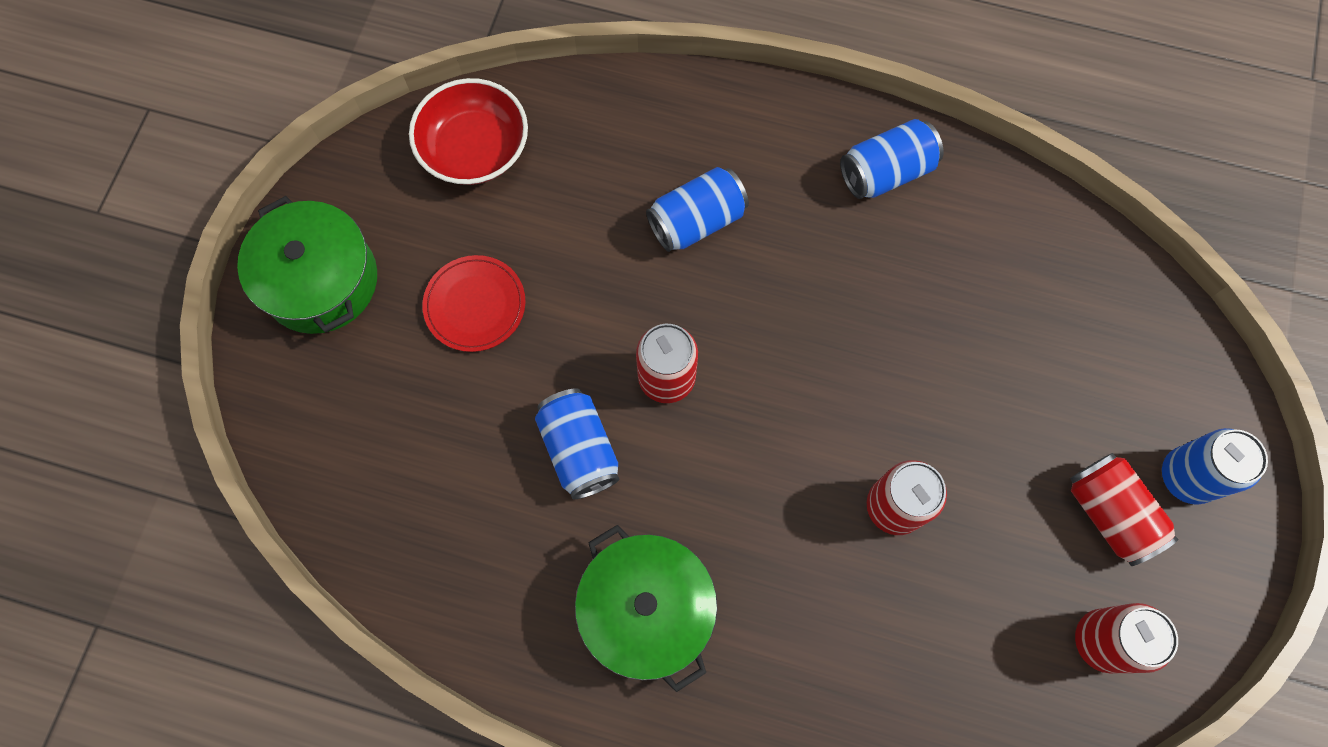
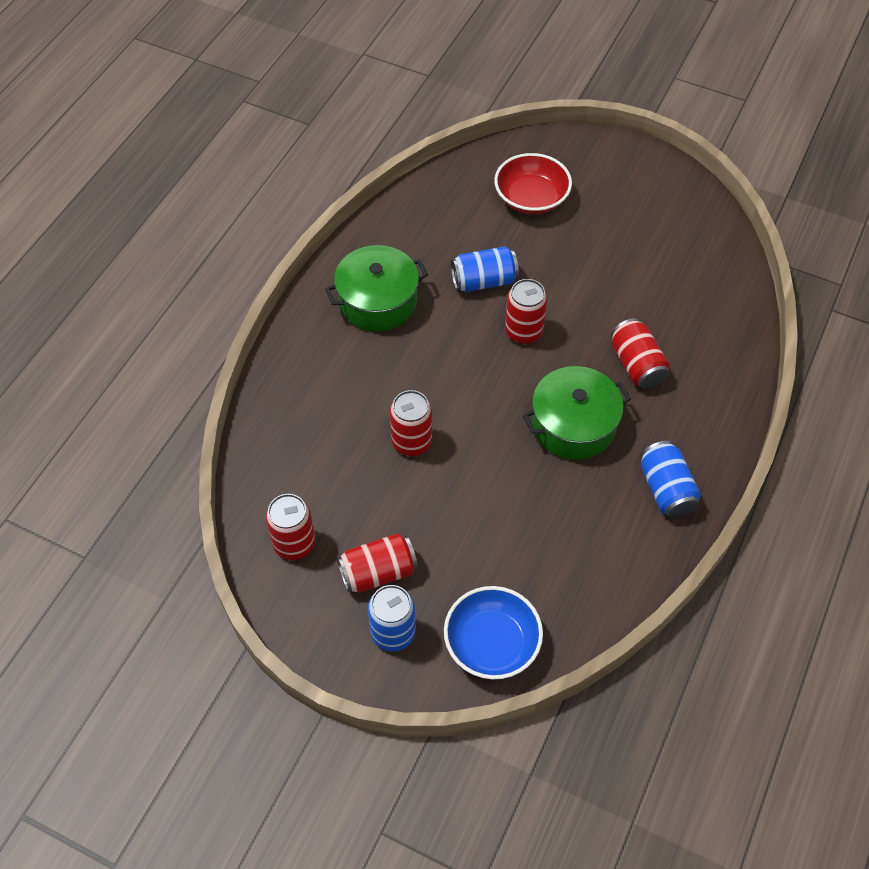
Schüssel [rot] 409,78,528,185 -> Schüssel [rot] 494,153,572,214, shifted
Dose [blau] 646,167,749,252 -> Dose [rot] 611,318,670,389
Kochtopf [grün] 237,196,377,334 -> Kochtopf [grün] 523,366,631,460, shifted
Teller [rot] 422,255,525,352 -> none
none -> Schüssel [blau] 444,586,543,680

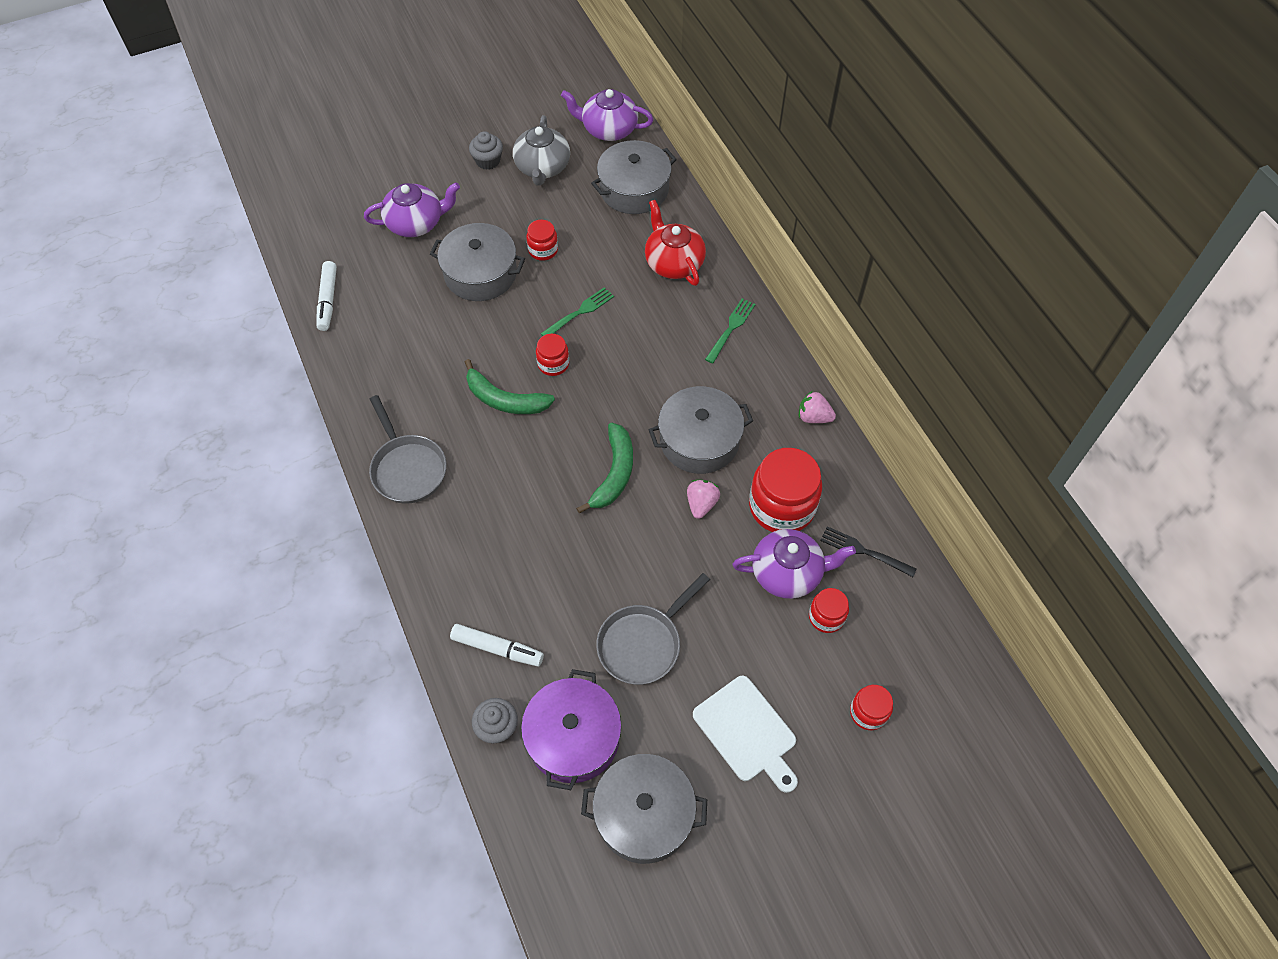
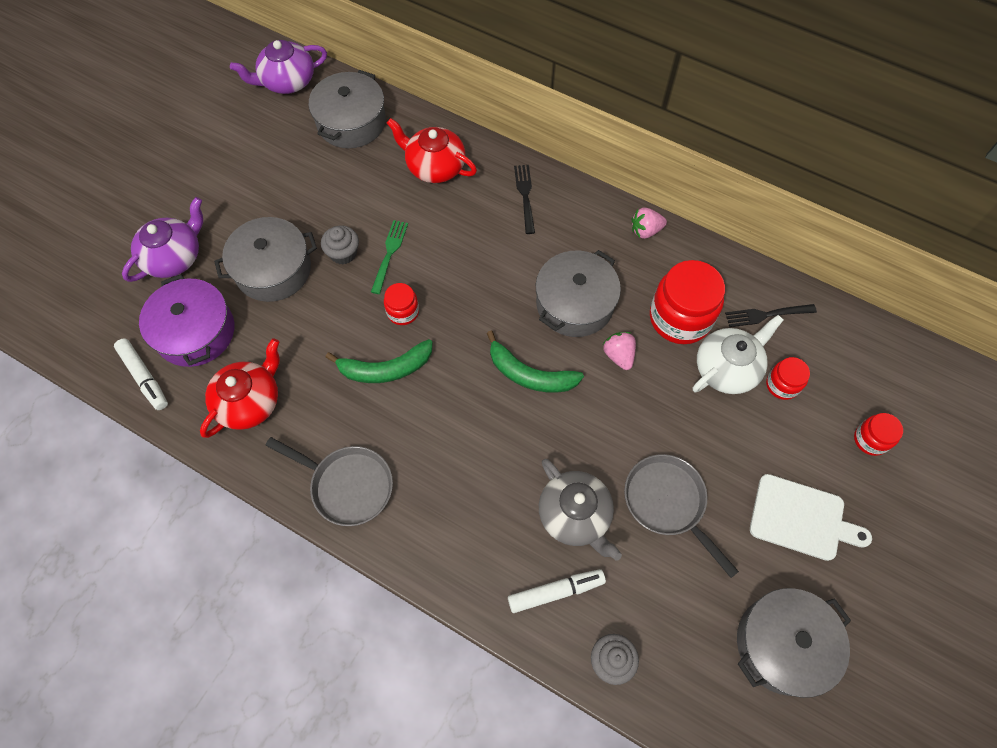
Teekanne [grau] 513,115,570,186 -> Teekanne [grau] 539,459,622,561, shifted
Muffin [grau] 469,131,503,170 -> Muffin [grau] 321,226,359,265, shifted
Einmachglas [rot] 526,220,558,261 -> none
Gabel [grün] 705,298,756,364 -> Gabel [schwarz] 514,165,535,234
Banane [grün] 576,423,633,513 -> Banane [grün] 487,331,584,393, 135 degrees clockwise
Teekanne [lila] 732,529,856,599 -> Teekanne [weiß] 693,315,784,394
Pfanne [grau] 596,573,710,685 -> Pfanne [grau] 624,454,739,578, 135 degrees clockwise
Kochtopf [lila] 521,669,622,790 -> Kochtopf [lila] 139,274,234,367, shifted
none -> Teekanne [rot] 200,338,280,438

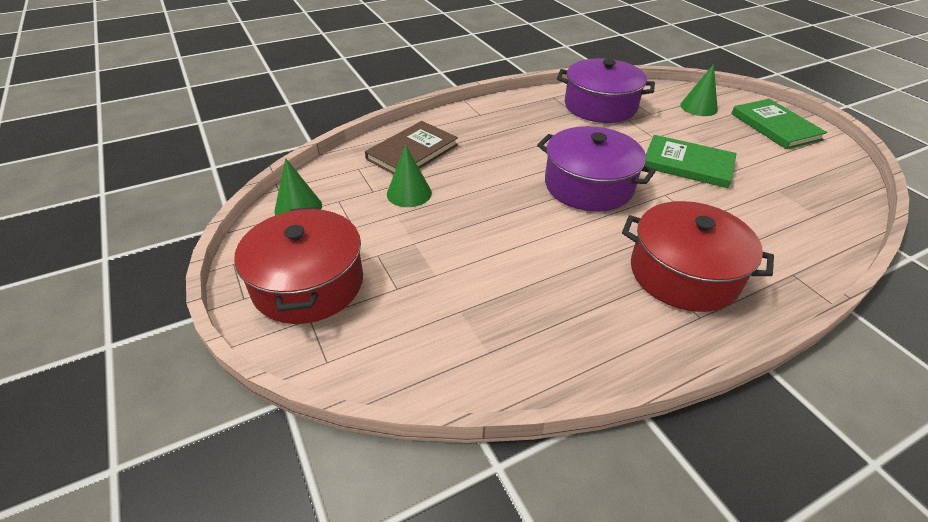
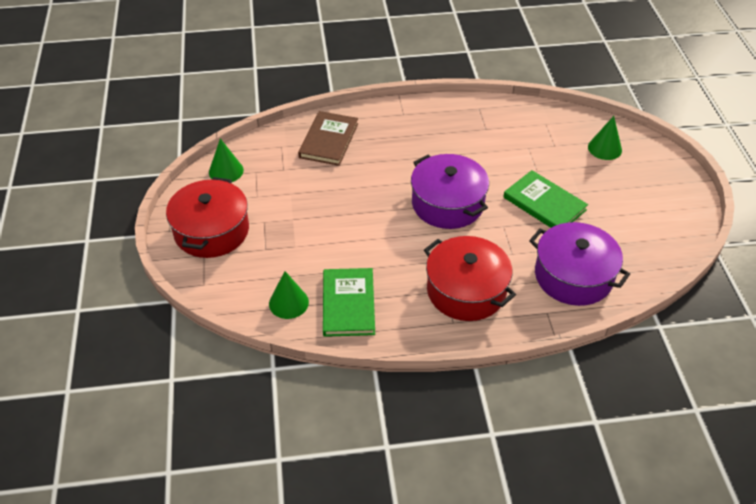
Kochtopf [lila] 557,58,655,123 -> Kochtopf [lila] 529,222,630,306, shifted
Buch [grün] 731,99,827,149 -> Buch [grün] 323,268,375,337, shifted
Buch [braun] 365,121,458,174 -> Buch [braun] 298,111,358,166, 45 degrees counterclockwise
Kegel [grün] 387,144,432,207 -> Kegel [grün] 269,271,309,319, shifted

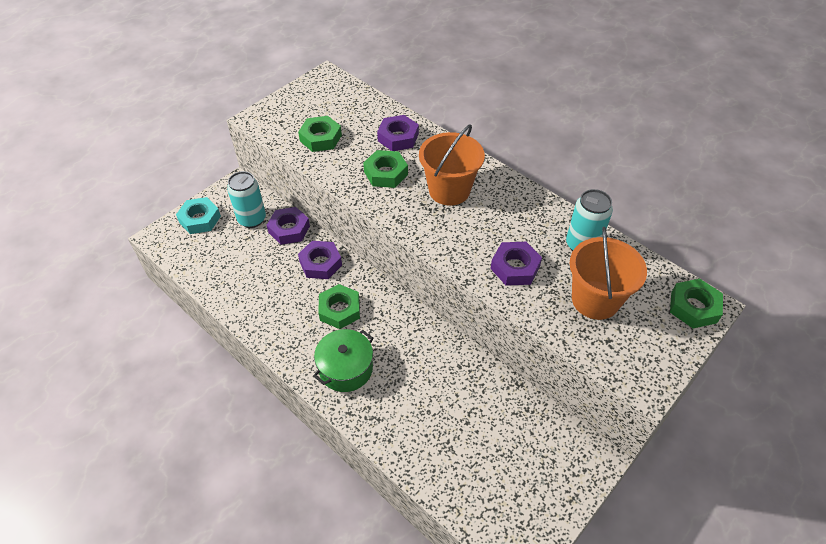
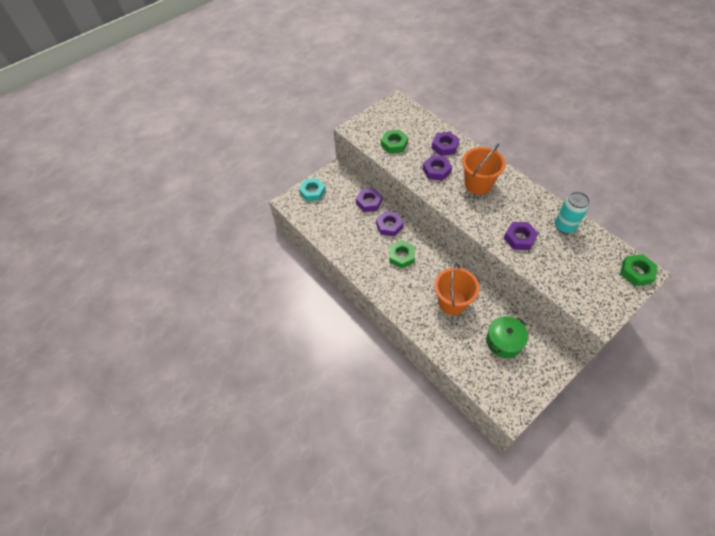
Sechskantmutter [grün] 363,150,408,188 -> Sechskantmutter [lila] 423,155,452,181
Dose [türkis] 227,171,266,228 -> none
Eimer [orange] 570,227,647,320 -> Eimer [orange] 434,263,479,315, shifted
Kochtopf [grün] 313,329,373,392 -> Kochtopf [grün] 486,316,528,358, shifted

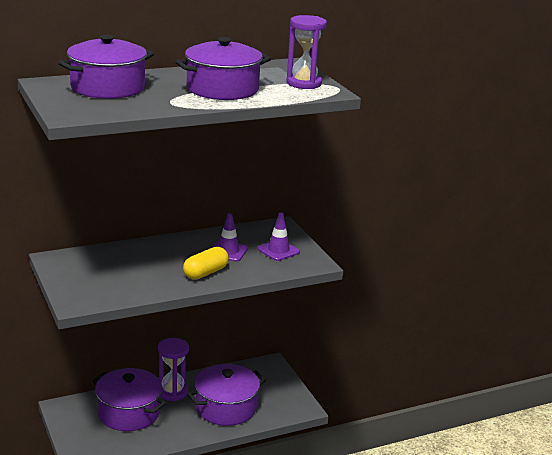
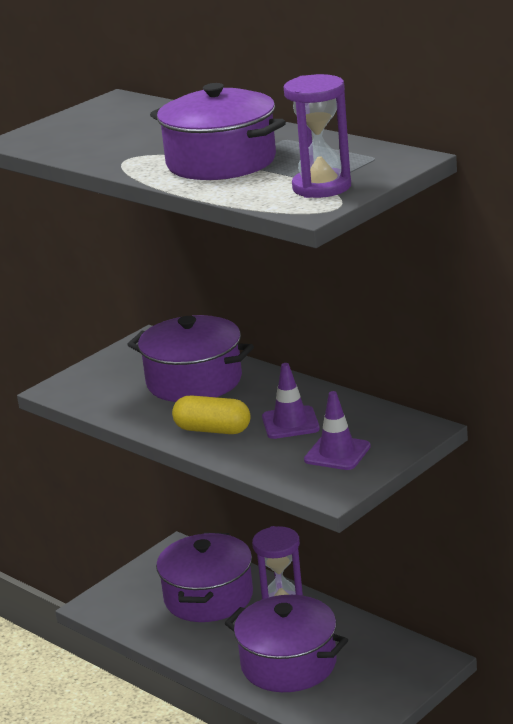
Kochtopf [lila] 58,34,154,99 -> Kochtopf [lila] 127,315,254,402, shifted

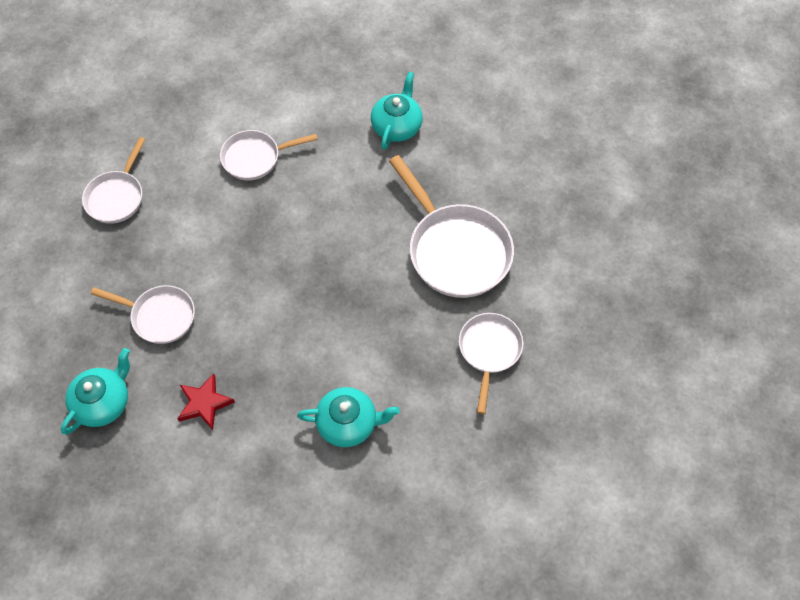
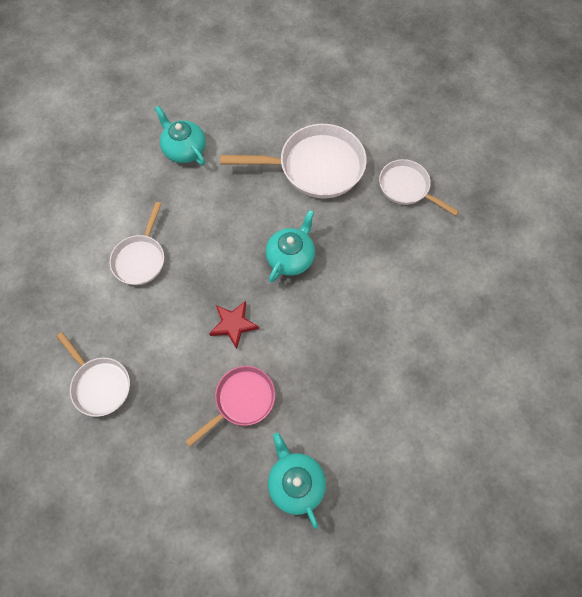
Pfanne [weiß] 91,285,195,344 -> Pfanne [rosa] 186,366,275,447
Stern [rot] 177,373,235,430 -> Stern [rot] 209,301,259,349, shifted
Teekanne [türkis] 297,387,400,447 -> Teekanne [türkis] 266,210,315,283, shifted

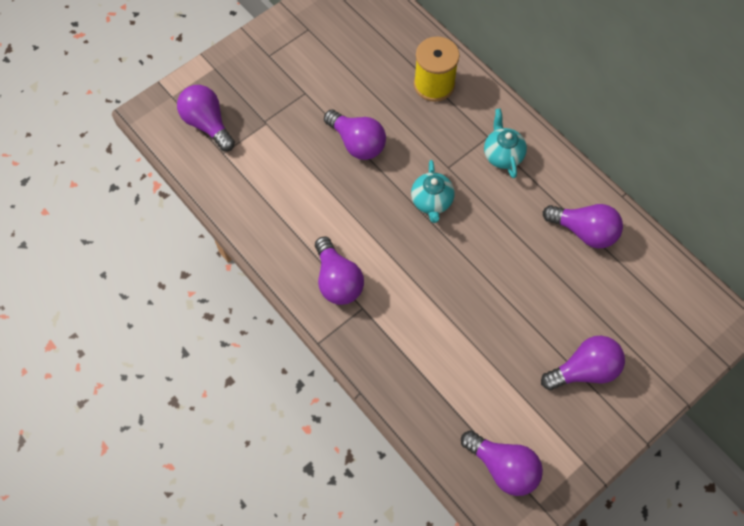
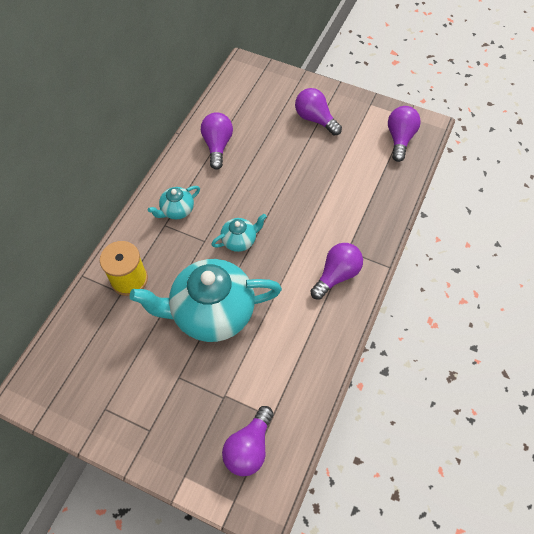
Glühbirne [lila] 324,109,386,160 -> Teekanne [türkis] 130,259,282,342

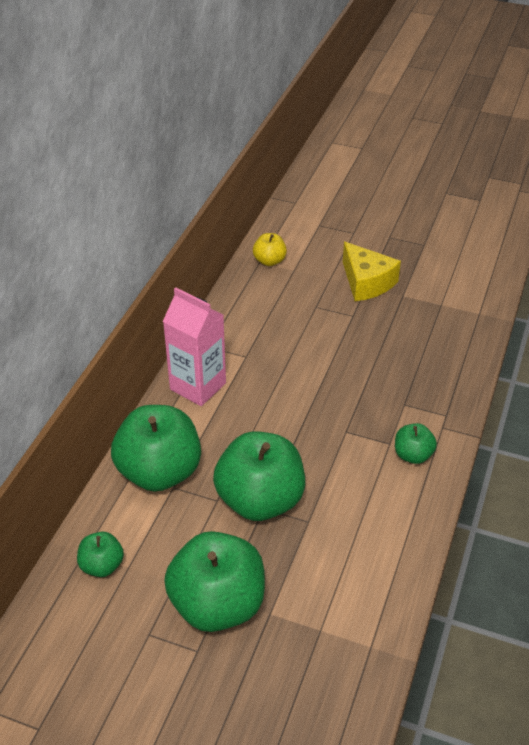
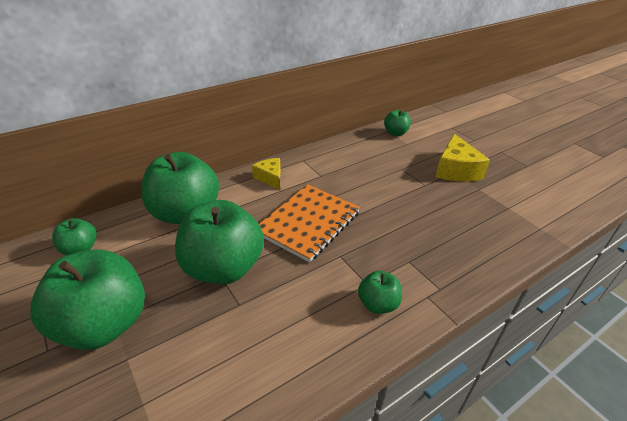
Apfel [gelb] 253,233,287,266 -> Apfel [grün] 384,110,411,136
Getränkekarton [rosa] 163,287,226,406 -> Käse [gelb] 252,158,280,190
none -> Notizbuch [orange] 259,184,360,262

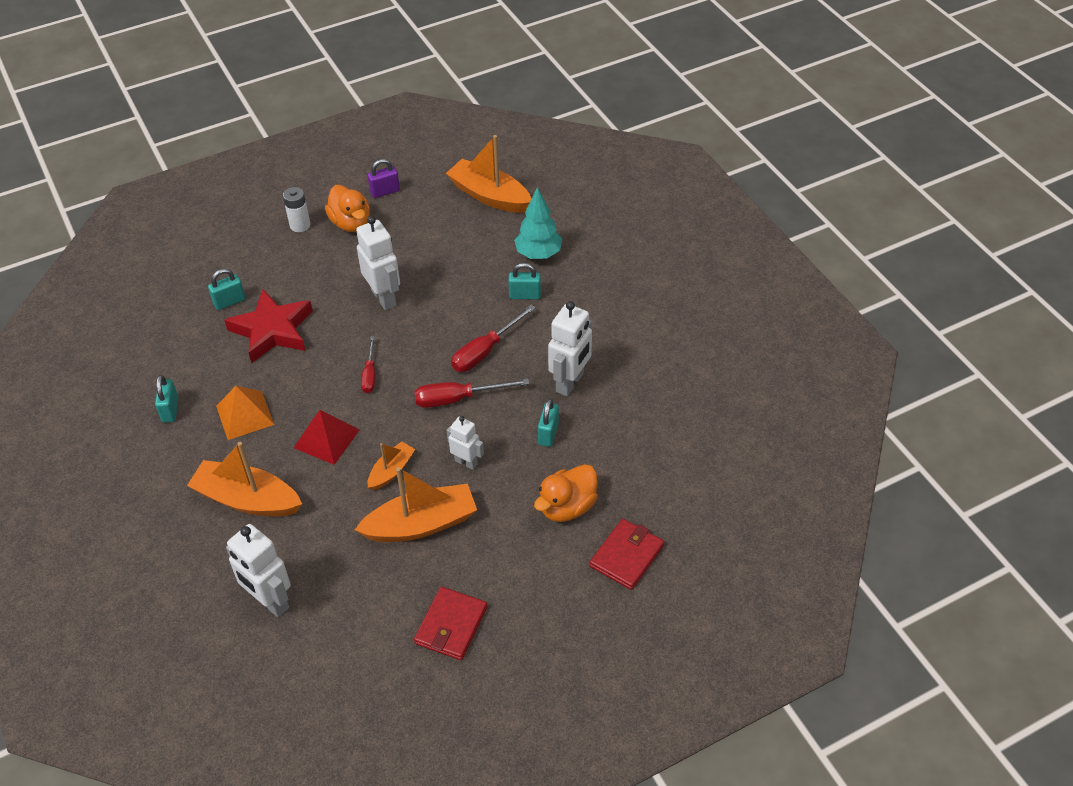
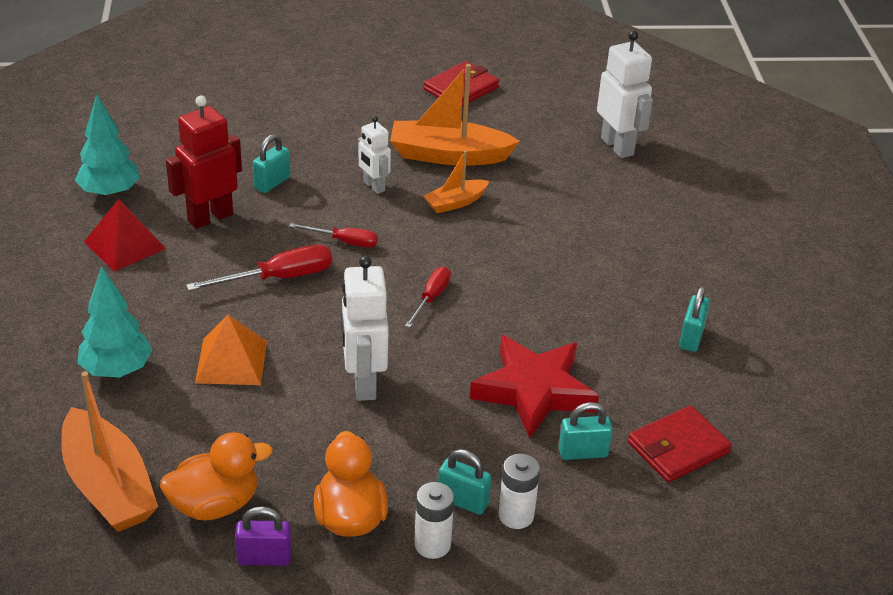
Vorhängeschloss [türkis] 508,263,541,300 -> Vorhängeschloss [türkis] 438,449,492,515, shifted
Roboter [weiß] 548,301,592,396 -> Roboter [rot] 166,95,242,229
Schraubenzieher [rot] 414,379,530,408 -> Schraubenzieher [rot] 289,223,378,248, x0.64
Pyramide [orange] 216,386,274,440 -> Pyramide [orange] 195,315,267,385, shifted
Pyramide [rot] 294,410,360,465 -> Pyramide [rot] 84,199,166,272, shifted
Boot [orange] 187,442,302,517 -> none
Ente [orange] 534,464,598,522 -> Ente [orange] 160,432,273,520, shifted
Geldbörse [rot] 589,519,664,590 -> Geldbörse [rot] 628,405,732,482, shifted
none -> Baum [türkis] 75,94,140,198
none -> Batterie [weiß] 498,454,540,529

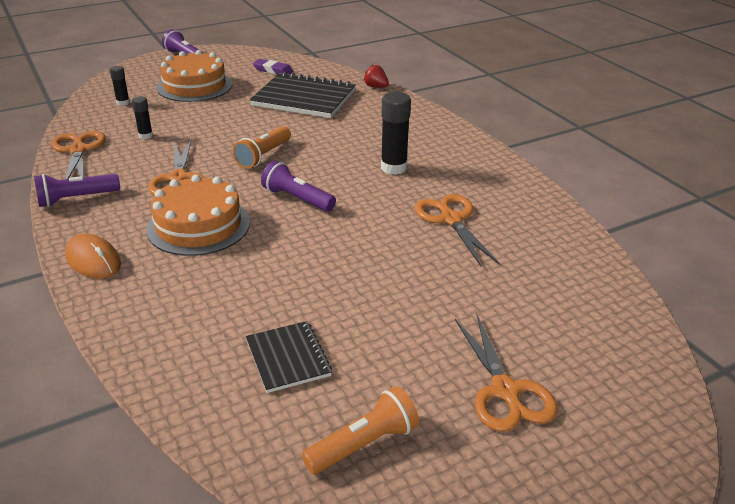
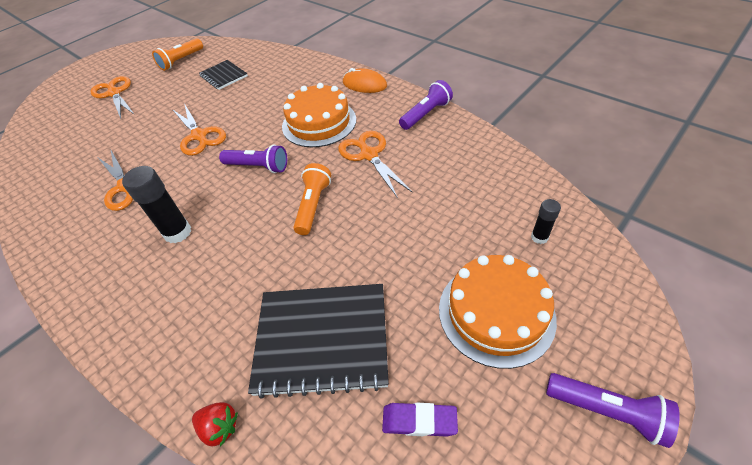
Klebestift [schwarz] 132,96,153,139 -> none
Schere [orange] 51,131,106,179 -> Schere [orange] 172,103,226,156, shifted

